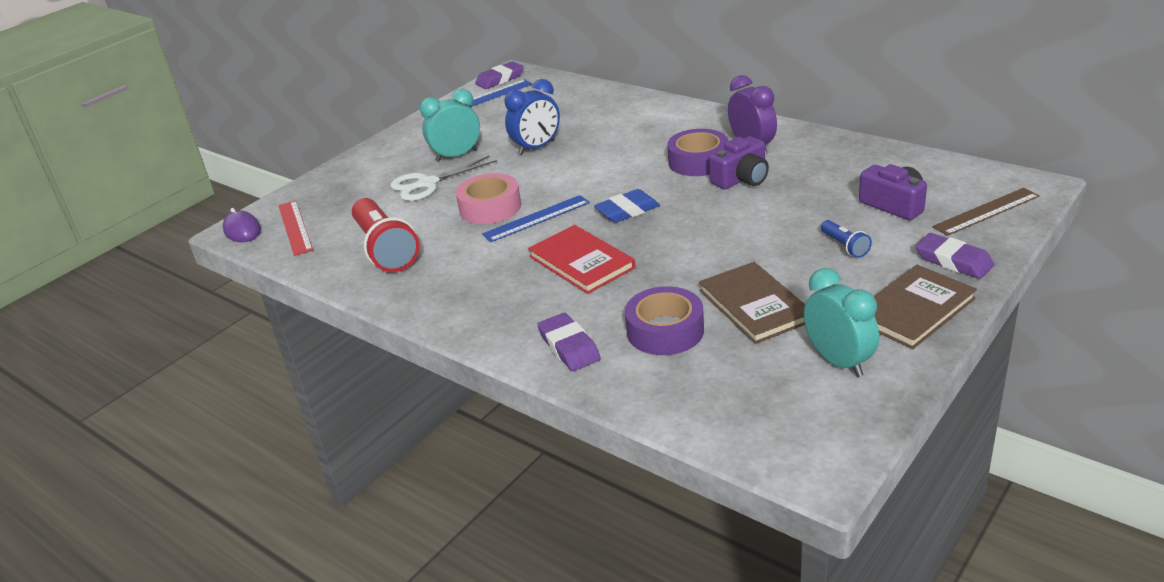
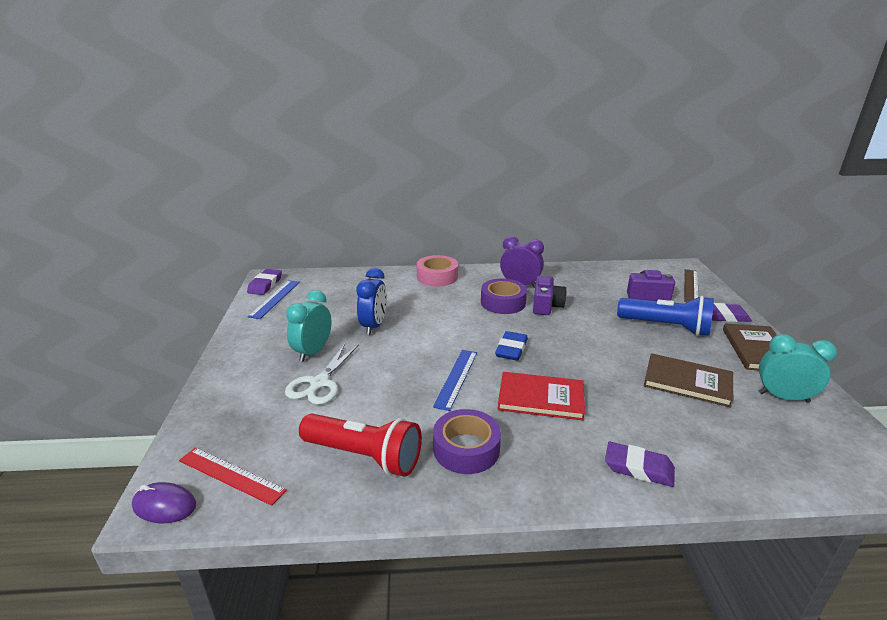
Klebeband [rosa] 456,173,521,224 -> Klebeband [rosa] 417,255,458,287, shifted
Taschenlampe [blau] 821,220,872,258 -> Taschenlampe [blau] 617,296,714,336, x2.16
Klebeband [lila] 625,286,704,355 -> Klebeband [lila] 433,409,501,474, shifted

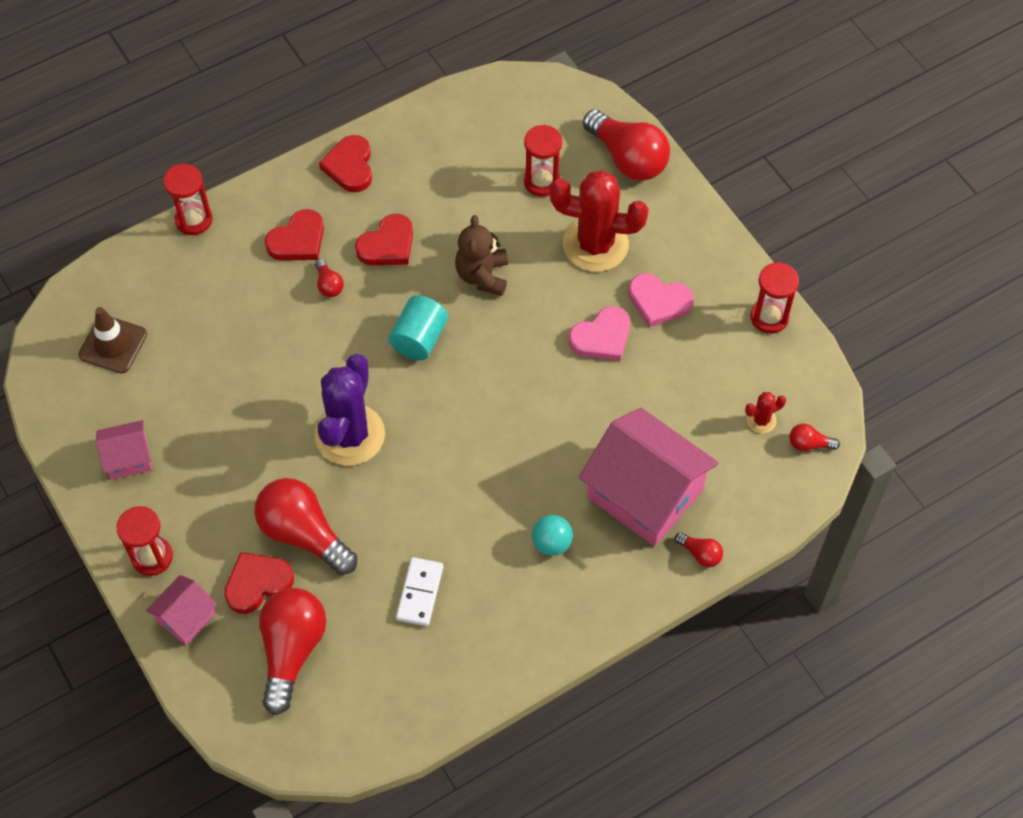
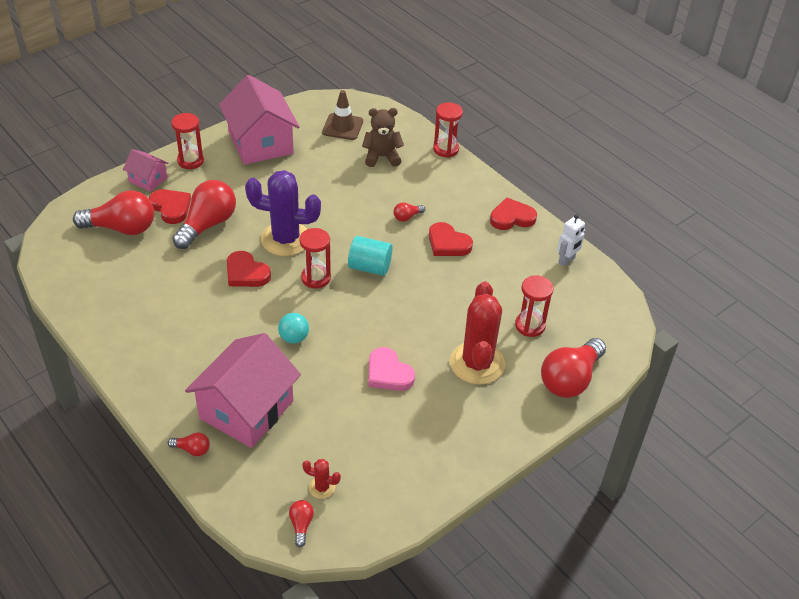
Herz [rot] 265,209,324,261 -> Herz [rot] 227,251,271,287, shifted
Teddybär [braun] 455,215,508,296 -> Teddybär [braun] 362,108,404,167, shifted
Sanduhr [rot] 750,262,799,334 -> Sanduhr [rot] 300,228,331,288, shifted
Herz [rosa] 628,273,694,327 -> none
Kaktus [rot] 745,392,786,433 -> Kaktus [rot] 302,459,341,499, 45 degrees counterclockwise
Haus [rosa] 96,420,152,480 -> Haus [rosa] 219,75,299,165, x2.04
Ball [türkis] 532,515,573,556 -> Ball [türkis] 278,313,309,344, shifted
Glühbirne [rot] 675,532,723,567 -> Glühbirne [rot] 168,432,210,456, 105 degrees counterclockwise
Dominostein [weiß] 396,557,443,626 -> none
none -> Roboter [weiß] 557,214,586,267

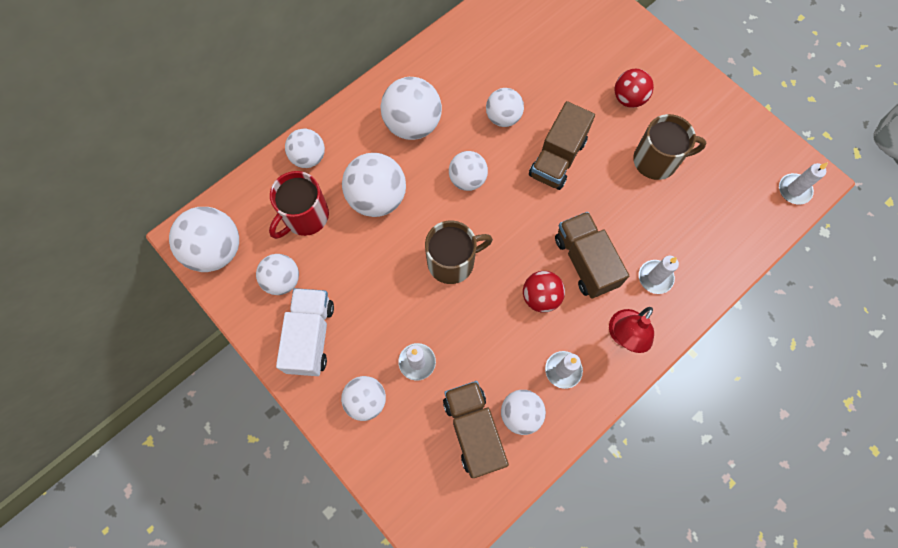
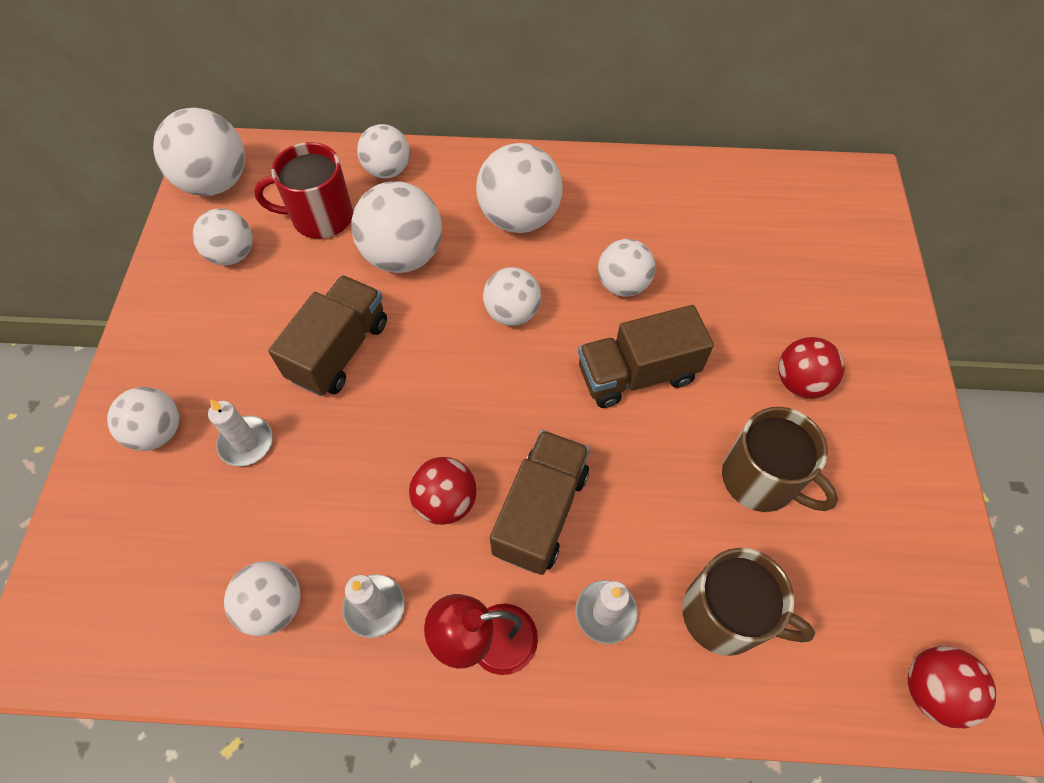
Kerze [weiß] 779,162,828,205 -> Ball [rot] 908,646,996,728
Tasse [braun] 425,220,493,284 -> Tasse [braun] 683,548,815,656, shifted
Lastwagen [weiß] 276,288,334,376 -> none
Lastwagen [braun] 443,381,509,478 -> Lastwagen [braun] 268,275,387,396, shifted

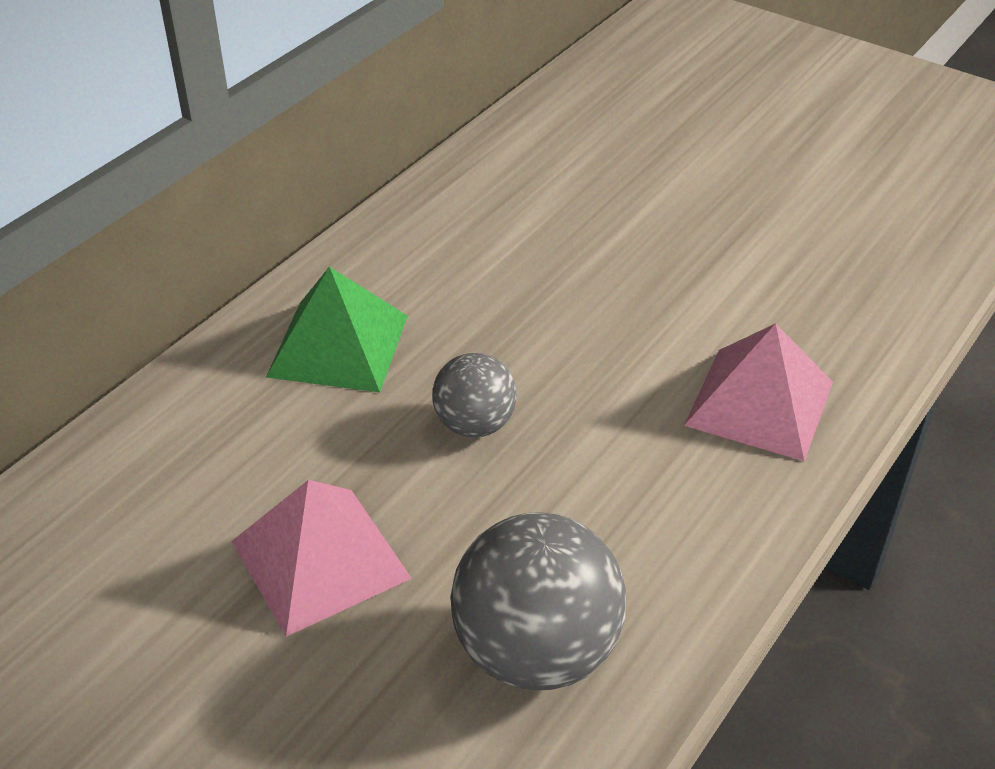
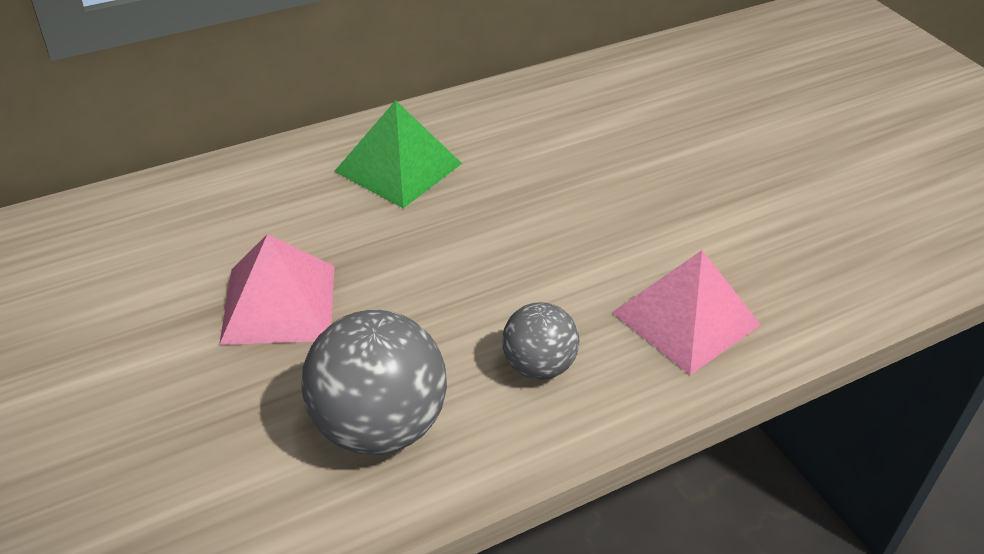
Ball [grau] 432,353,517,438 -> Ball [grau] 502,302,580,380, shifted

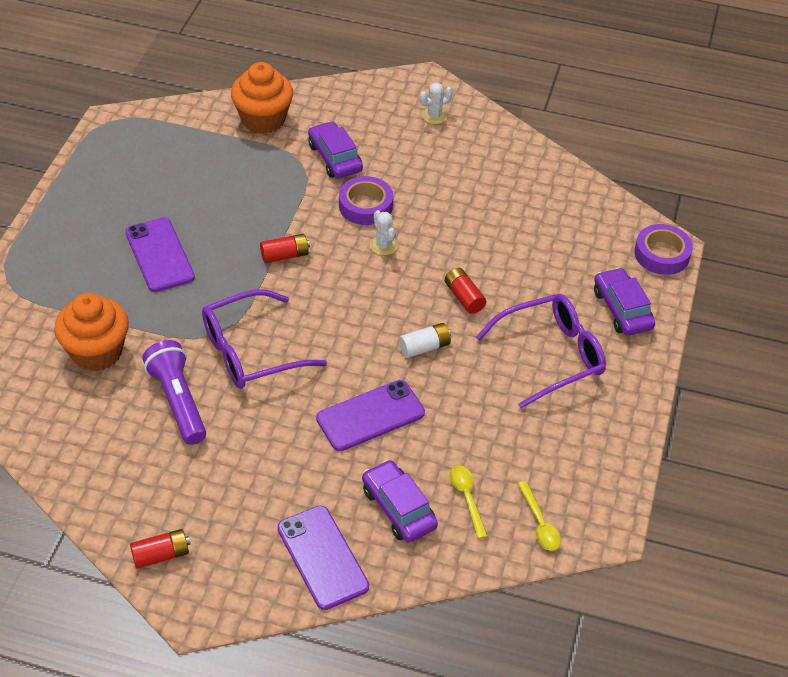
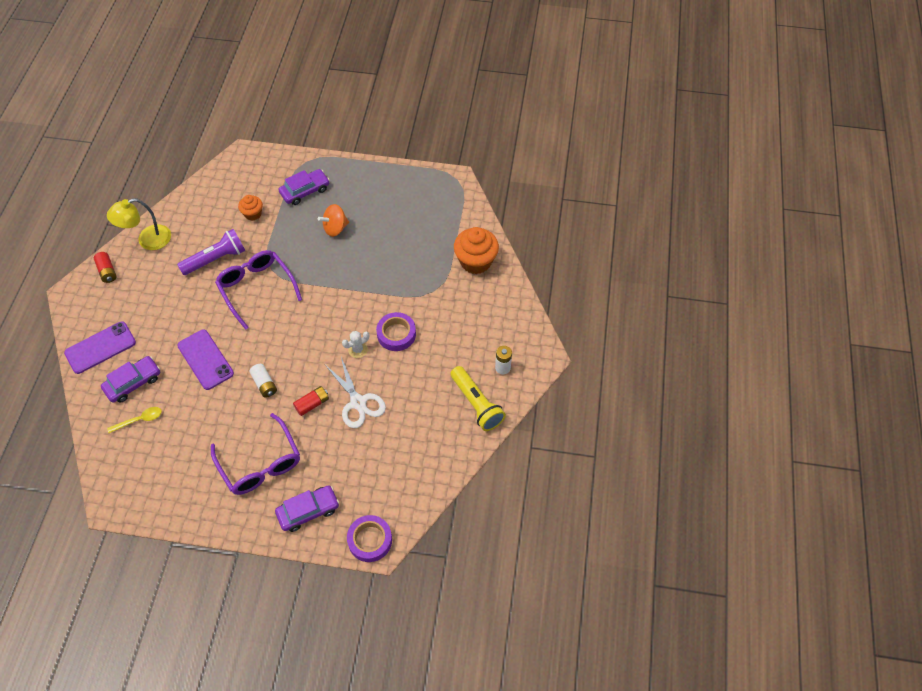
Kaktus [weiß] 419,83,453,124 -> Batterie [weiß] 495,346,512,374
Auto [lila] 308,121,363,178 -> Auto [lila] 278,169,330,205, shifted
Handy [lila] 125,217,195,292 -> Kreisel [orange] 318,204,349,237
Batterie [rot] 260,234,310,263 -> none
Muffin [orange] 54,293,129,371 -> Muffin [orange] 238,195,263,221, x0.56
Löffel [gelb] 518,481,561,550 -> none
none -> Lampe [gelb] 107,198,171,250
none -> Schere [weiß] 325,357,386,428
none -> Taschenlampe [gelb] 450,366,506,431

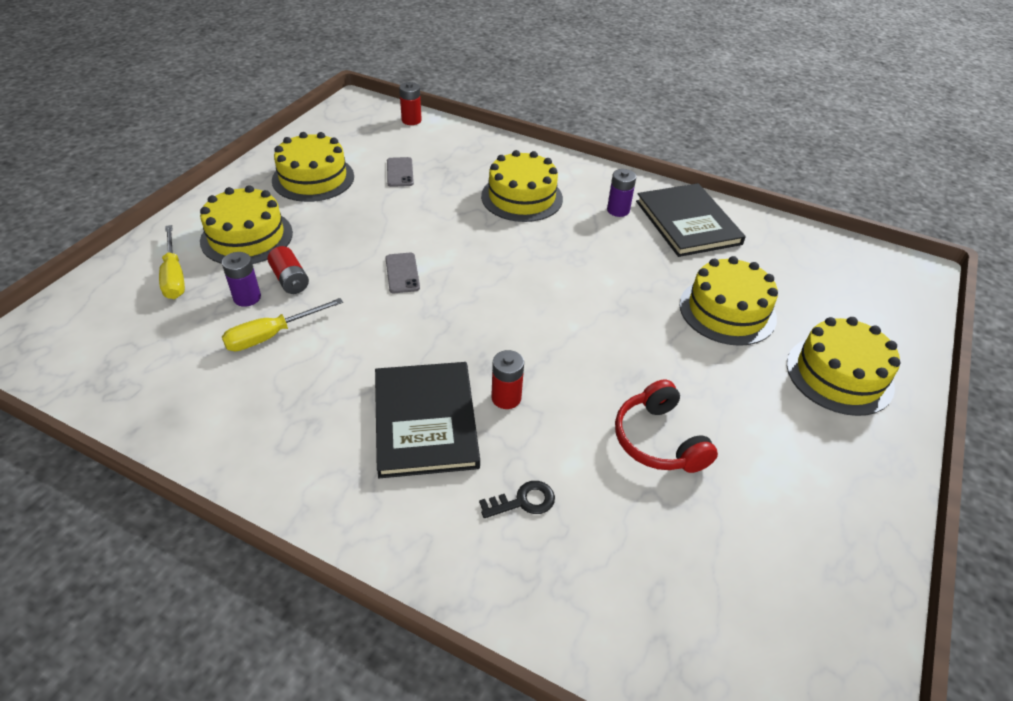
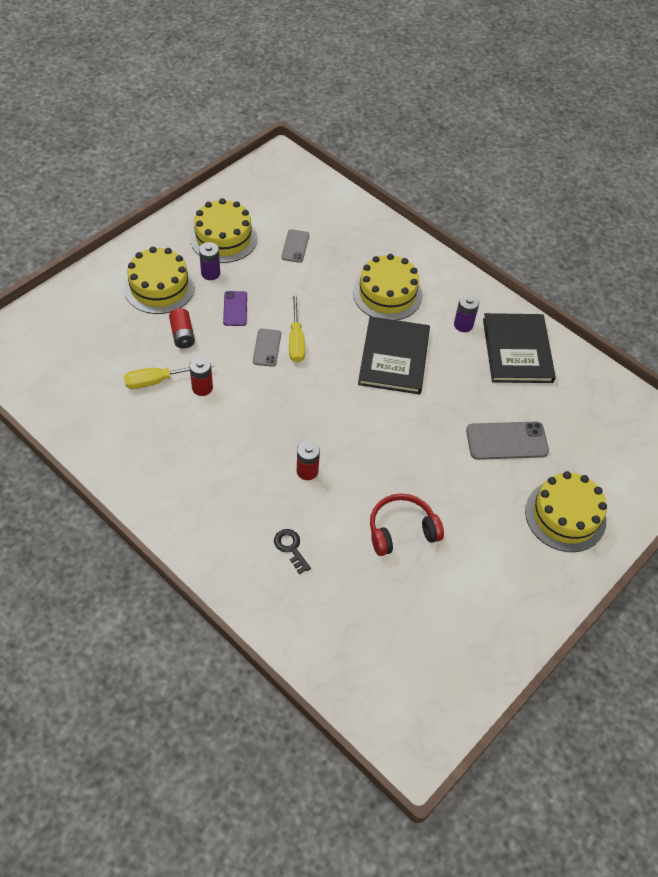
Batterie [rot] 399,82,422,125 -> Batterie [rot] 189,357,213,396, shifted
Schraubenzieher [gelb] 159,225,185,299 -> Schraubenzieher [gelb] 289,293,305,363, shifted
Batterie [lila] 222,252,261,307 -> Batterie [lila] 199,242,220,280, shifted
Kuchen [gelb] 679,256,778,346 -> Handy [grau] 466,422,549,460
Buch [schwarz] 375,362,480,478 -> Buch [schwarz] 358,316,430,394, shifted
Kopfhörer [rot] 615,379,718,473 -> Kopfhörer [rot] 370,493,444,556, 75 degrees clockwise
Schlüssel [schwarz] 479,481,555,518 -> Schlüssel [schwarz] 274,529,311,574, 120 degrees counterclockwise
none -> Handy [lila] 223,291,247,326

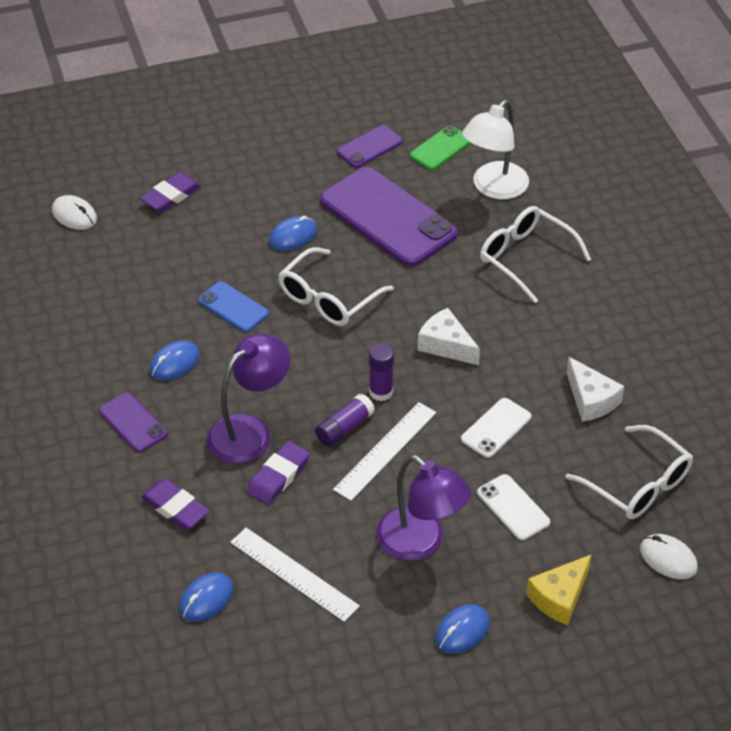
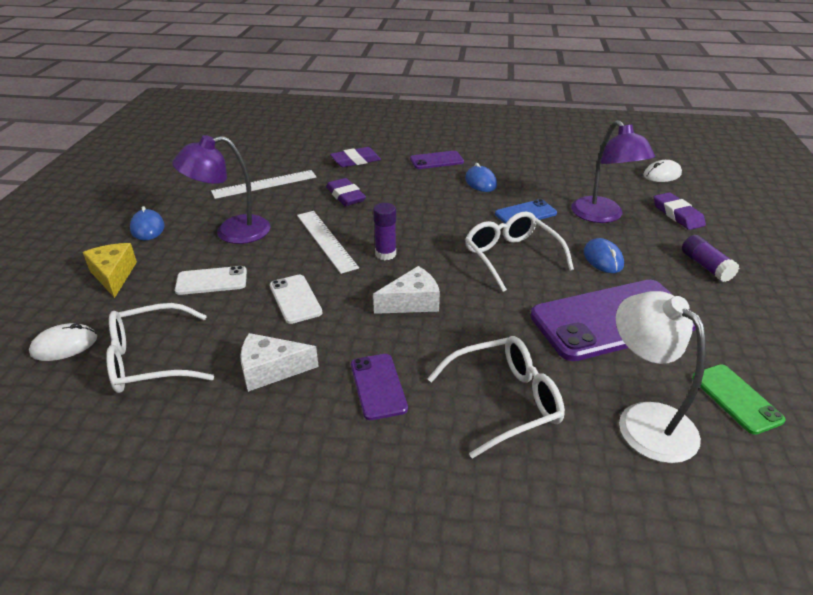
Handy [lila] 337,125,403,168 -> Handy [lila] 351,354,408,420, shifted
Lampe [lila] 207,334,290,464 -> Lampe [lila] 571,120,655,223, shifted
Klebestift [lila] 315,394,375,447 -> Klebestift [lila] 682,235,739,282, shifted
Computermaus [blau] 179,572,233,622 -> none

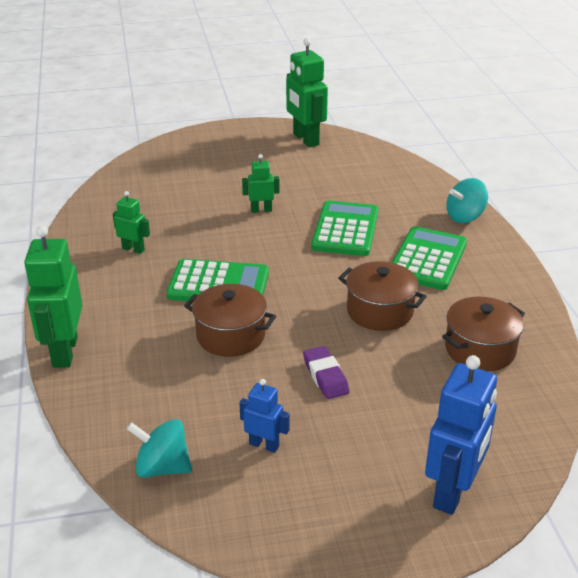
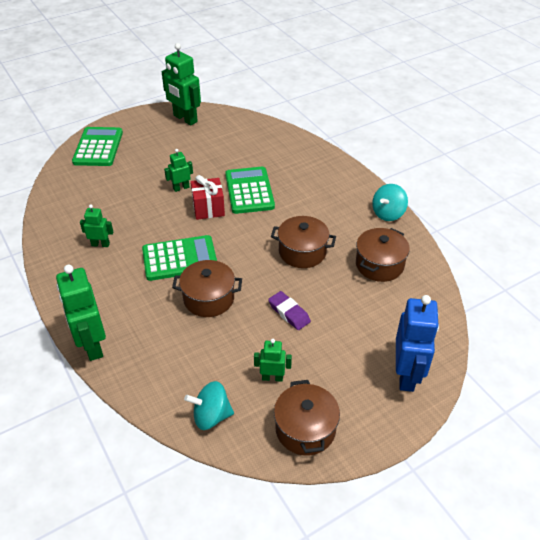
Kreisel [türkis] 447,178,488,223 -> Kreisel [türkis] 372,184,408,221, shifted
Taschenrechner [grün] 392,227,467,290 -> Taschenrechner [grün] 72,127,123,166, shifted
Roboter [blau] 239,379,290,453 -> Roboter [grün] 254,339,292,382
none -> Geschenk [rot] 191,175,225,220
none -> Kochtopf [braun] 274,380,340,456

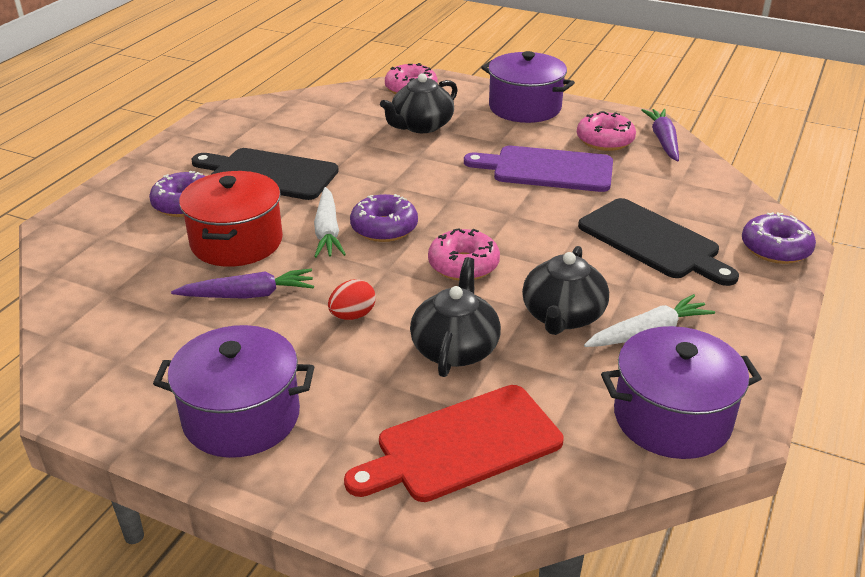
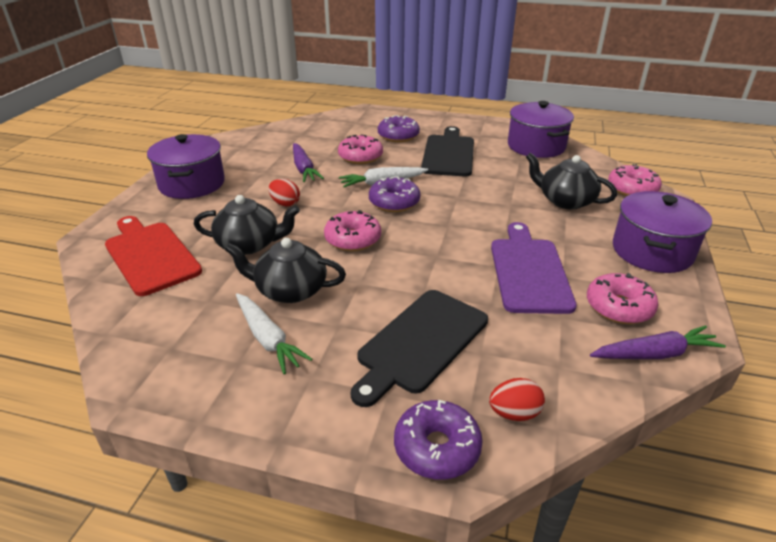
Kochtopf [rot] 179,171,283,267 -> Donut [rosa] 338,134,383,164
Kochtopf [lila] 601,326,762,459 -> Kochtopf [lila] 508,101,574,158, shifted
none -> Ei [rot] 489,378,545,421

